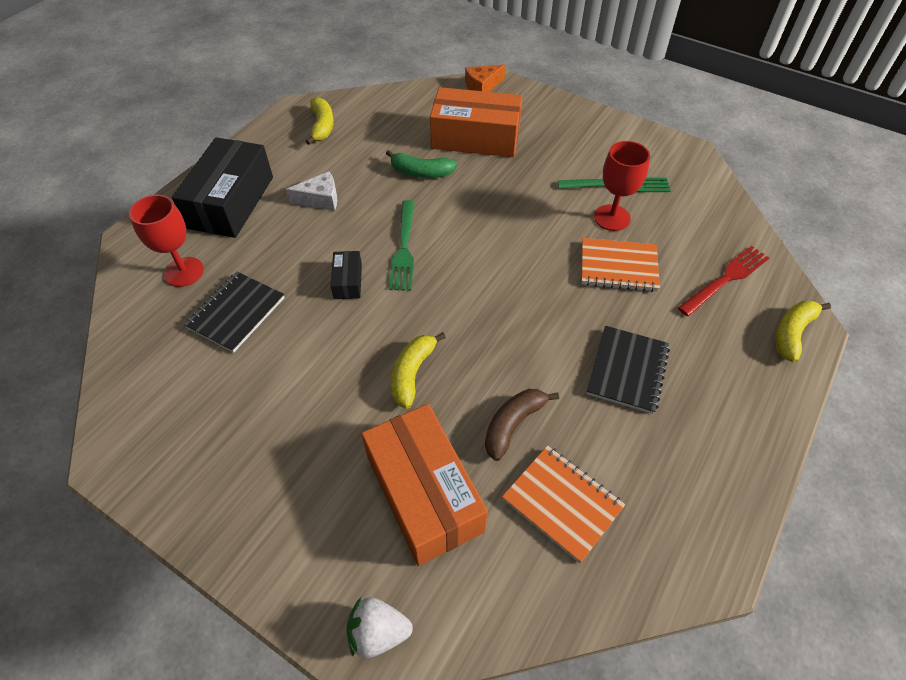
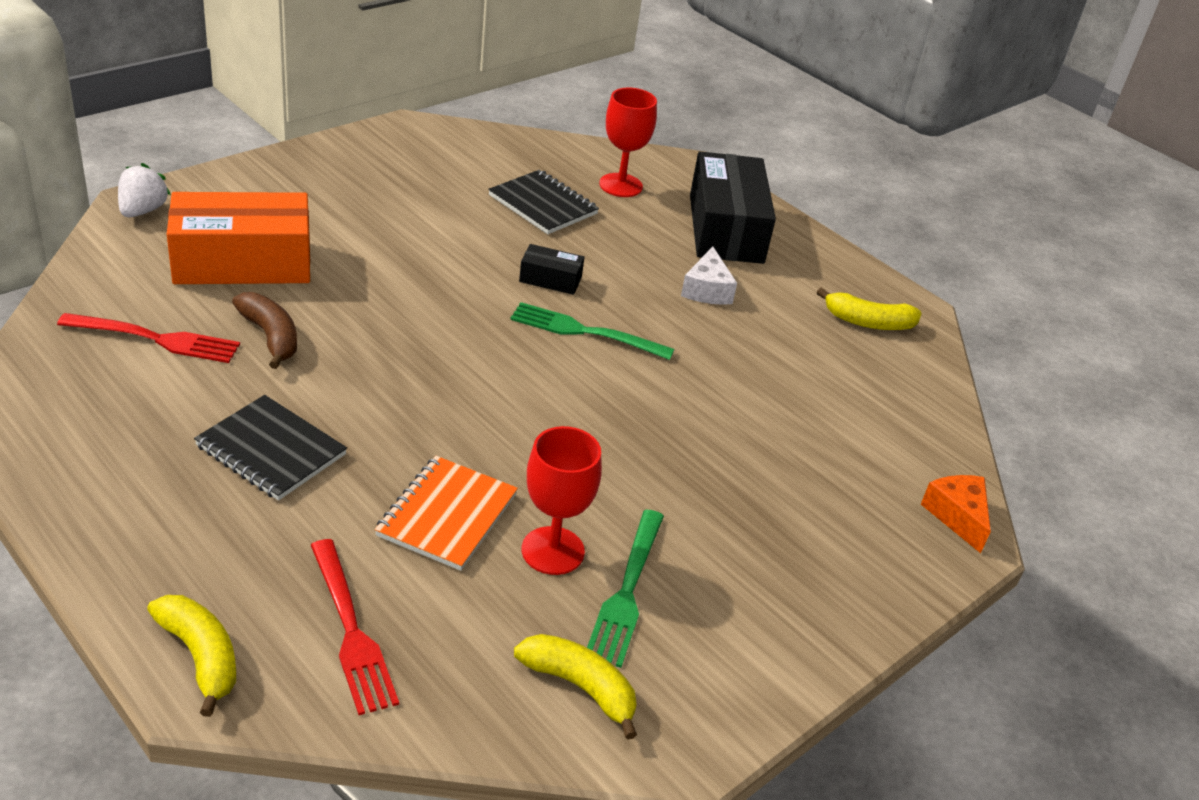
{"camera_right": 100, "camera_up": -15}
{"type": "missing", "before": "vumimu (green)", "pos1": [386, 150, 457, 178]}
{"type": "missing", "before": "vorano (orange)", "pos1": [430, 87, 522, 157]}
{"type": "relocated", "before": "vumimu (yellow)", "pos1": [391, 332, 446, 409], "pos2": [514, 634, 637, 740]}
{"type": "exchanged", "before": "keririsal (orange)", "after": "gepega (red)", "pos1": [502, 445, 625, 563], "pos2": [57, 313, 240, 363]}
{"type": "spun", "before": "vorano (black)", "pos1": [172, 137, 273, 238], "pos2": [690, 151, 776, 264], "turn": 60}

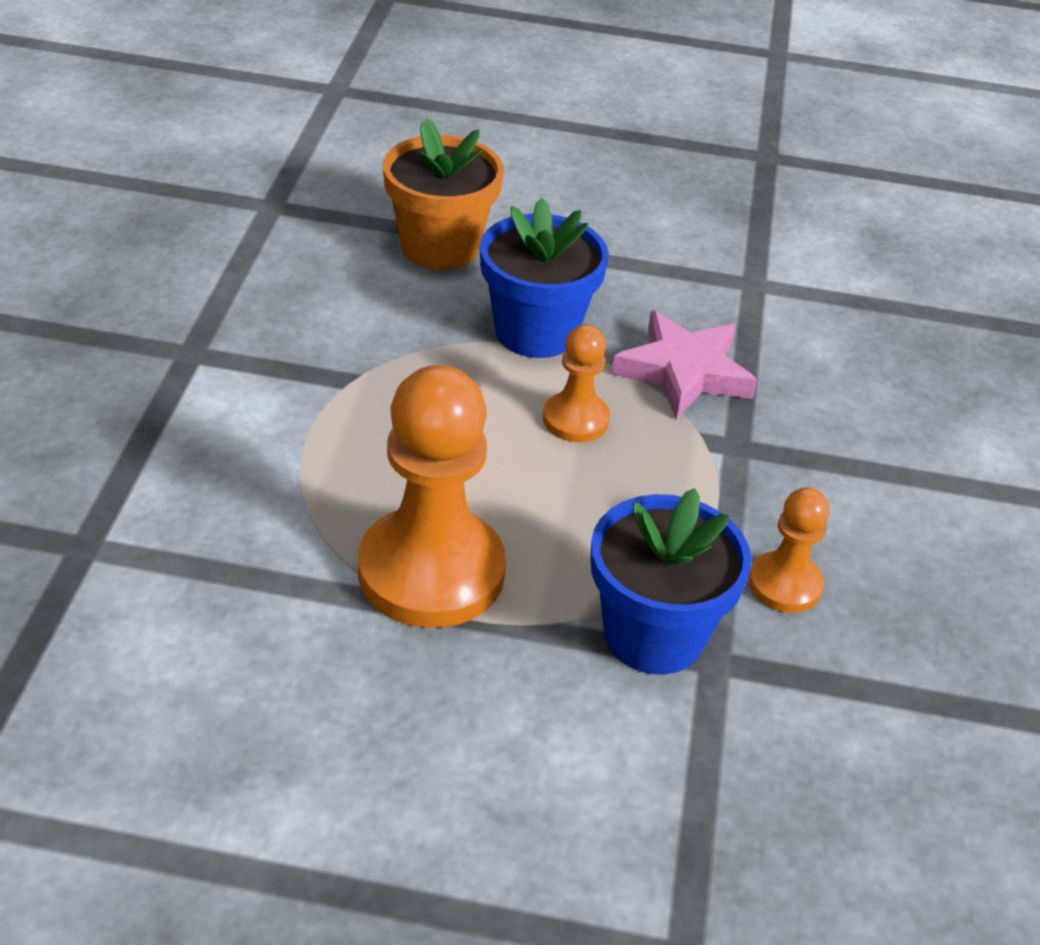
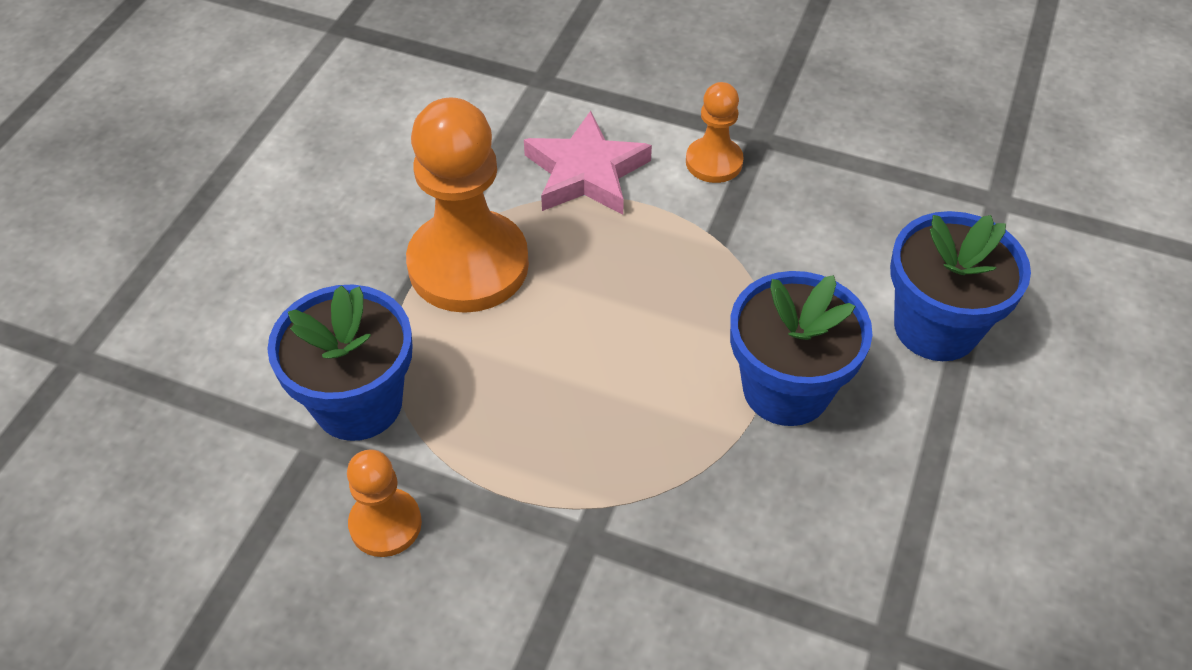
{"camera_right": 105, "camera_up": 10}
{"type": "relocated", "before": "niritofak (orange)", "pos1": [543, 325, 610, 442], "pos2": [686, 82, 744, 183]}
{"type": "relocated", "before": "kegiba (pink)", "pos1": [611, 310, 757, 420], "pos2": [524, 111, 652, 215]}
{"type": "colour", "before": "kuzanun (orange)", "after": "kuzanun (blue)", "pos1": [383, 119, 504, 270], "pos2": [890, 211, 1031, 361]}

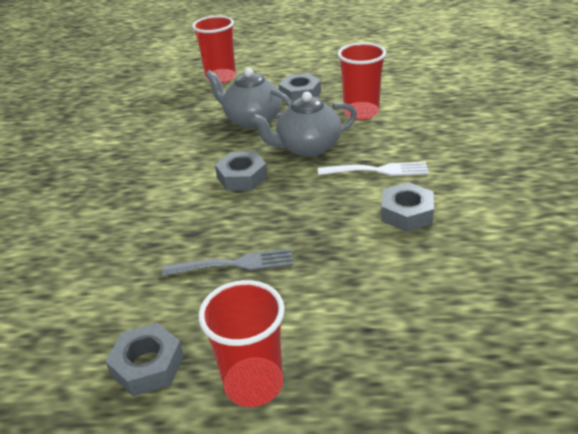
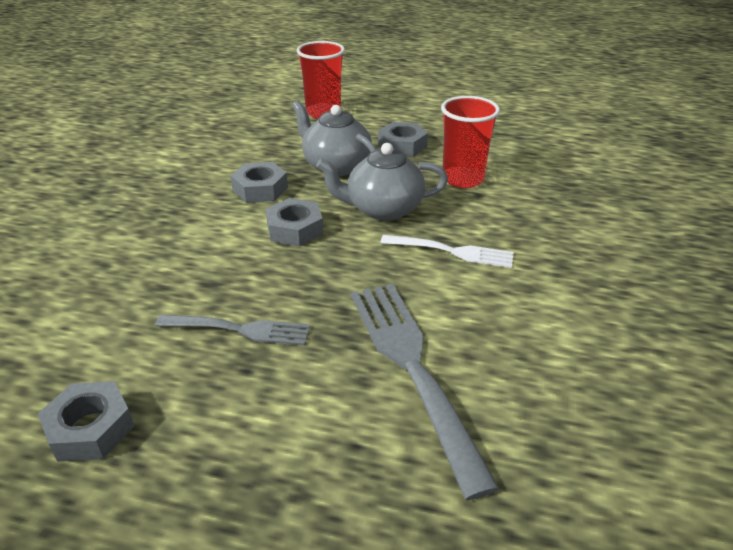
{"camera_right": 10, "camera_up": 0}
{"type": "missing", "before": "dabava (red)", "pos1": [198, 280, 285, 407]}
{"type": "appeared", "after": "gepega (grey)", "pos2": [351, 284, 500, 500]}
{"type": "relocated", "before": "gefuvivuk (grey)", "pos1": [381, 182, 434, 232], "pos2": [231, 162, 288, 203]}

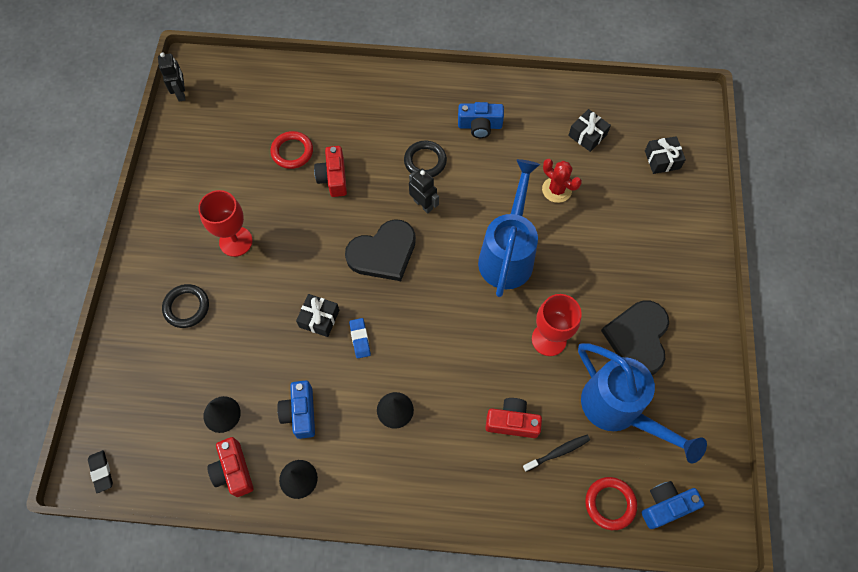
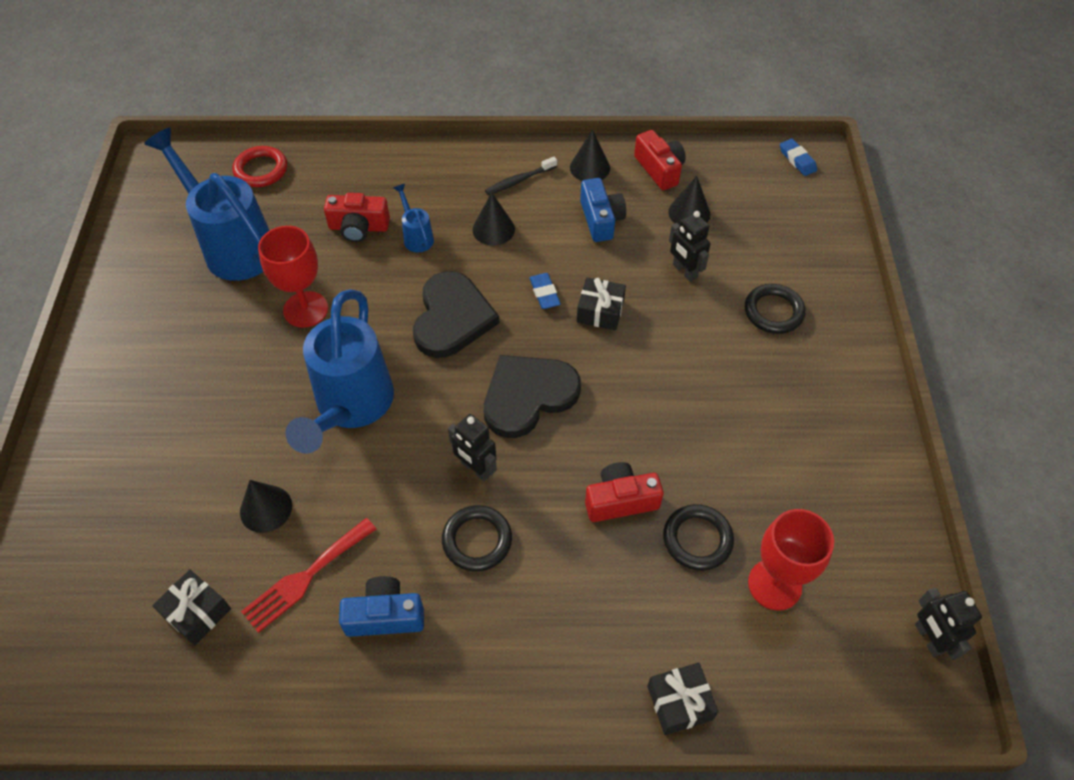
{"camera_right": 175, "camera_up": -10}
{"type": "missing", "before": "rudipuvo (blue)", "pos1": [642, 481, 705, 529]}
{"type": "appeared", "after": "gepega (red)", "pos2": [241, 518, 376, 633]}
{"type": "appeared", "after": "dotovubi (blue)", "pos2": [394, 184, 434, 252]}
{"type": "appeared", "after": "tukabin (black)", "pos2": [669, 211, 710, 282]}
{"type": "relocated", "before": "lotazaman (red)", "pos1": [198, 190, 253, 257], "pos2": [748, 509, 834, 611]}
{"type": "relocated", "before": "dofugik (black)", "pos1": [523, 435, 590, 472], "pos2": [485, 157, 557, 195]}
{"type": "relocated", "before": "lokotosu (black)", "pos1": [601, 300, 669, 375], "pos2": [413, 271, 499, 358]}
{"type": "relocated", "before": "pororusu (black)", "pos1": [645, 136, 686, 174], "pos2": [647, 662, 718, 735]}
{"type": "exchanged", "before": "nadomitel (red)", "after": "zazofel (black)", "pos1": [542, 159, 582, 203], "pos2": [240, 480, 292, 533]}
{"type": "colour", "before": "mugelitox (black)", "after": "mugelitox (blue)", "pos1": [88, 450, 113, 493], "pos2": [780, 139, 817, 176]}
{"type": "colour", "before": "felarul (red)", "after": "felarul (black)", "pos1": [270, 131, 313, 169], "pos2": [663, 504, 734, 571]}
{"type": "spun", "before": "rudipuvo (red)", "pos1": [314, 146, 347, 197], "pos2": [585, 462, 664, 522], "turn": -90}

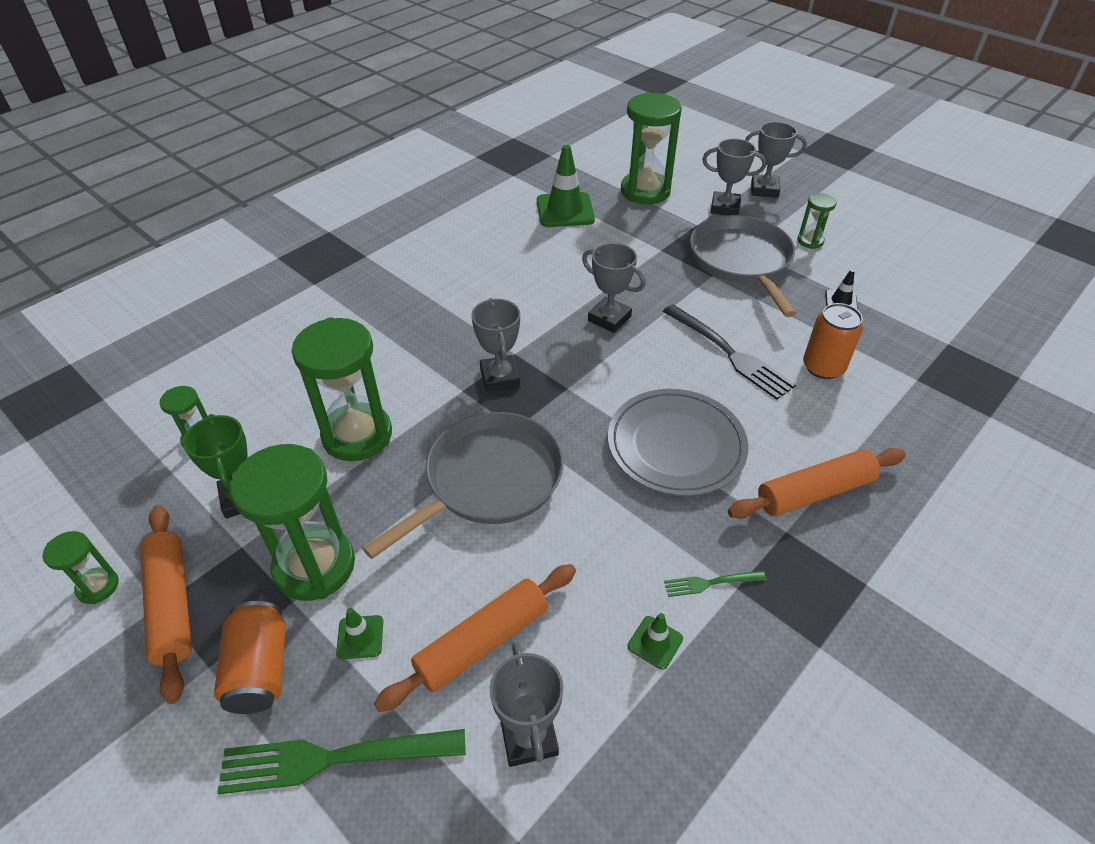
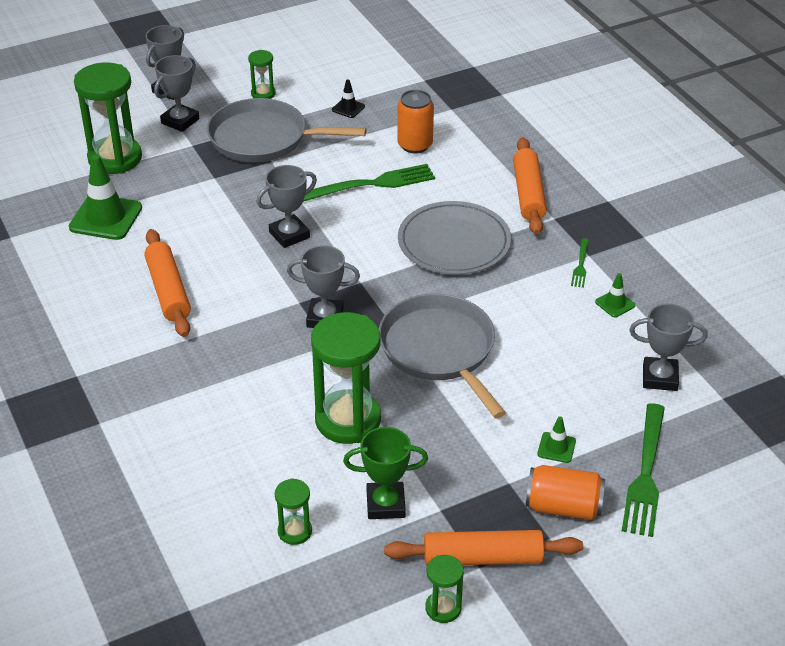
{"camera_right": -70, "camera_up": -5}
{"type": "missing", "before": "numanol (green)", "pos1": [230, 444, 355, 601]}
{"type": "relocated", "before": "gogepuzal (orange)", "pos1": [374, 564, 576, 712], "pos2": [144, 229, 191, 337]}
{"type": "colour", "before": "gepega (black)", "after": "gepega (green)", "pos1": [663, 304, 796, 400], "pos2": [303, 164, 435, 202]}

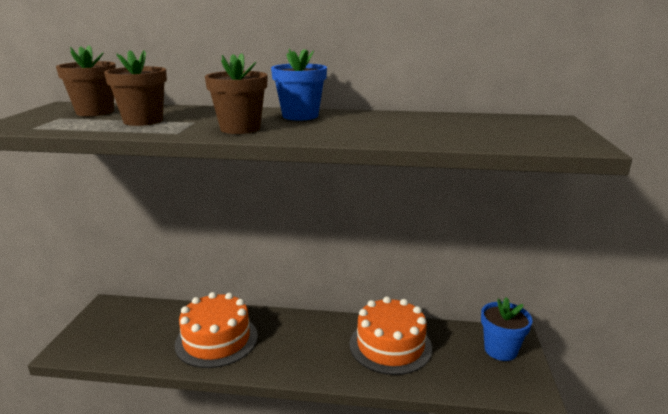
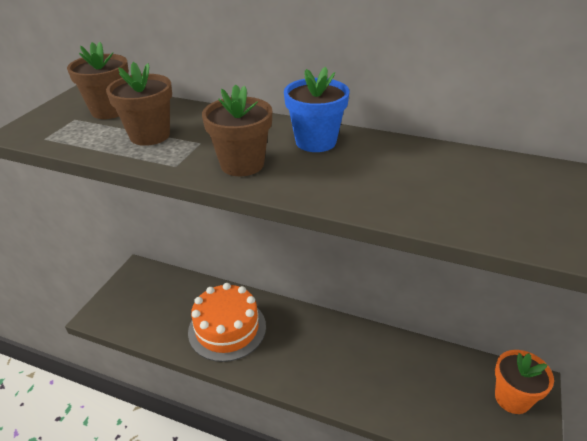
{"camera_right": 15, "camera_up": 15}
{"type": "missing", "before": "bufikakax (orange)", "pos1": [349, 296, 432, 375]}
{"type": "colour", "before": "kuzanun (blue)", "after": "kuzanun (orange)", "pos1": [481, 297, 533, 361], "pos2": [495, 350, 554, 414]}

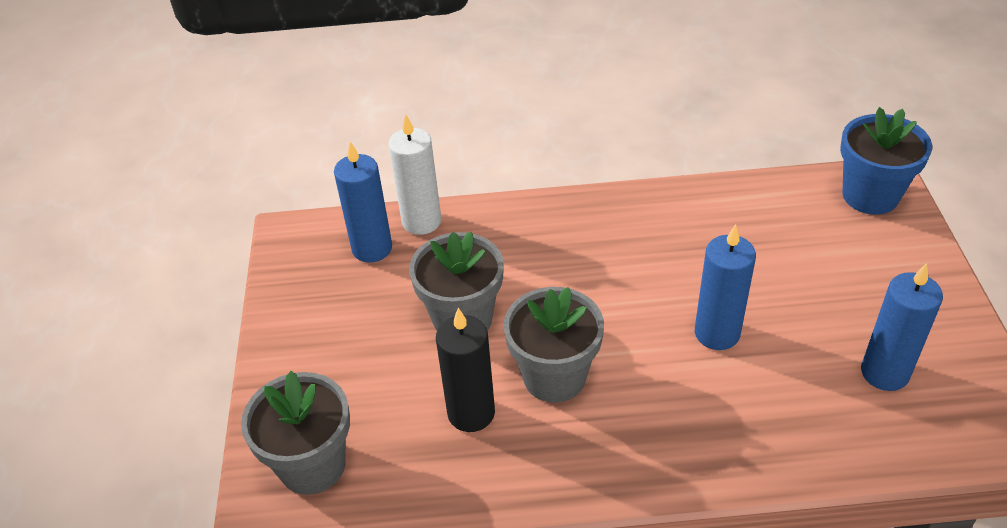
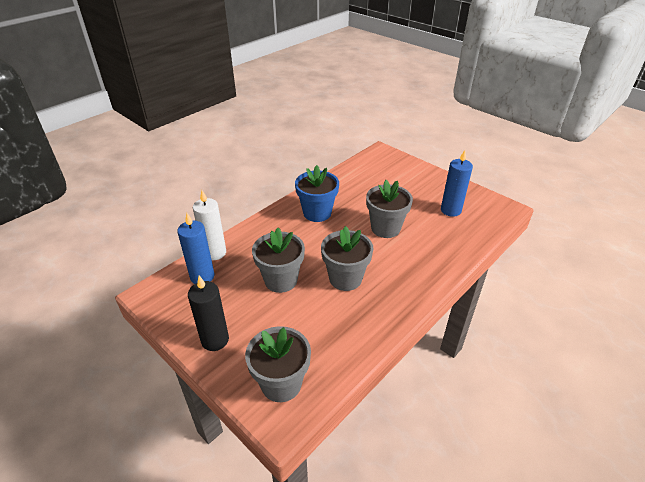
{"camera_right": -45, "camera_up": -5}
{"type": "relocated", "before": "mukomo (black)", "pos1": [436, 308, 495, 432], "pos2": [188, 276, 229, 351]}
{"type": "relocated", "before": "kuzanun (blue)", "pos1": [840, 107, 932, 215], "pos2": [295, 165, 339, 222]}
{"type": "exchanged", "before": "mukomo (blue)", "after": "kuzanun (grey)", "pos1": [695, 224, 756, 350], "pos2": [366, 180, 413, 238]}

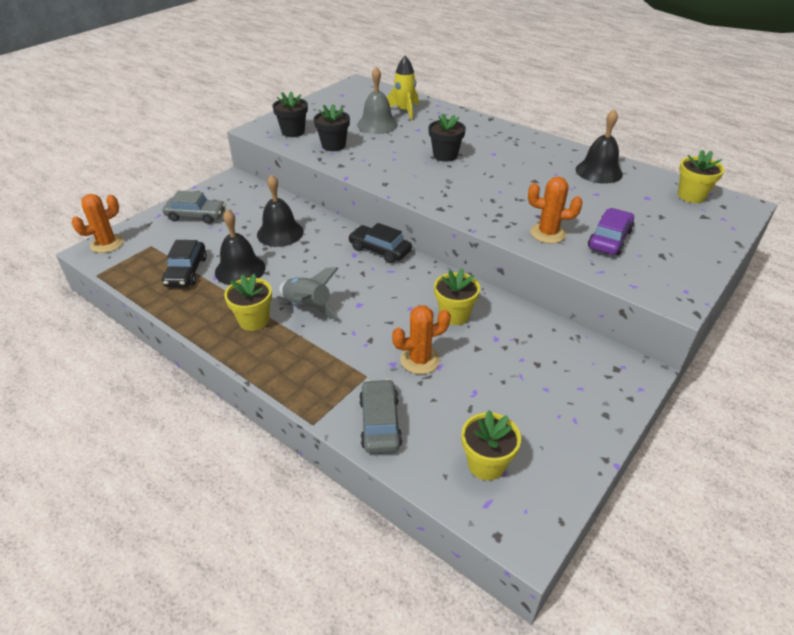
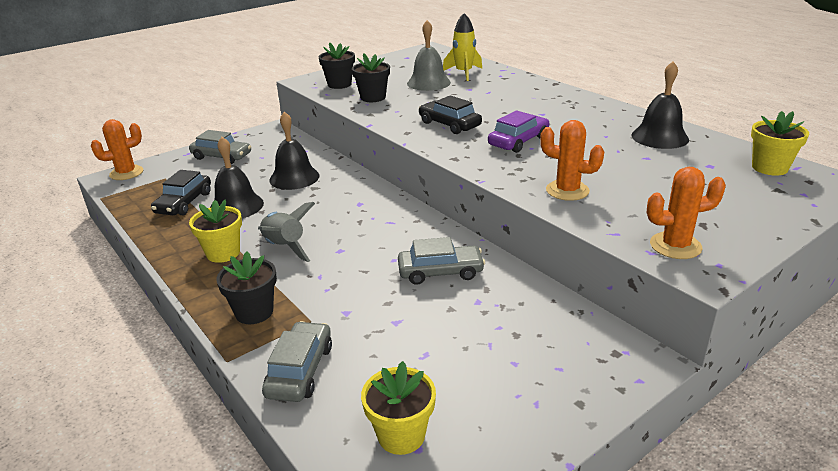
{"camera_right": 15, "camera_up": -10}
{"type": "relocated", "before": "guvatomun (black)", "pos1": [348, 223, 412, 263], "pos2": [419, 95, 482, 134]}
{"type": "relocated", "before": "nadomitel (orange)", "pos1": [392, 305, 451, 374], "pos2": [647, 167, 726, 259]}
{"type": "relocated", "before": "kuzanun (black)", "pos1": [428, 114, 466, 162], "pos2": [216, 251, 277, 324]}
{"type": "relocated", "before": "guvatomun (purple)", "pos1": [588, 208, 634, 255], "pos2": [488, 110, 549, 153]}
{"type": "exchanged", "before": "kuzanun (yellow)", "after": "guvatomun (grey)", "pos1": [434, 268, 480, 325], "pos2": [398, 237, 485, 285]}

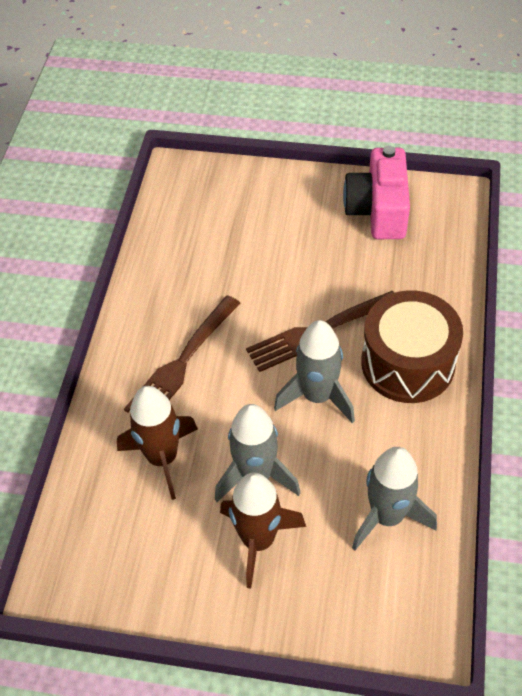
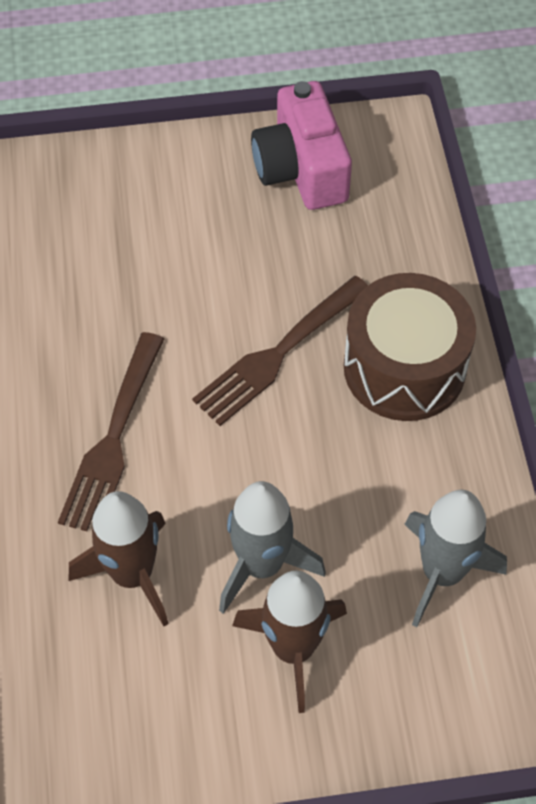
{"camera_right": -20, "camera_up": 5}
{"type": "missing", "before": "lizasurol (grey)", "pos1": [274, 320, 355, 423]}

